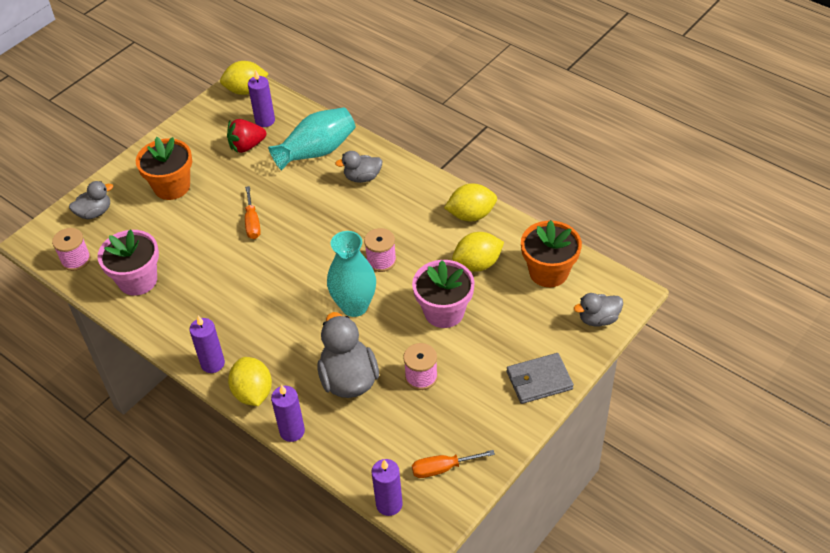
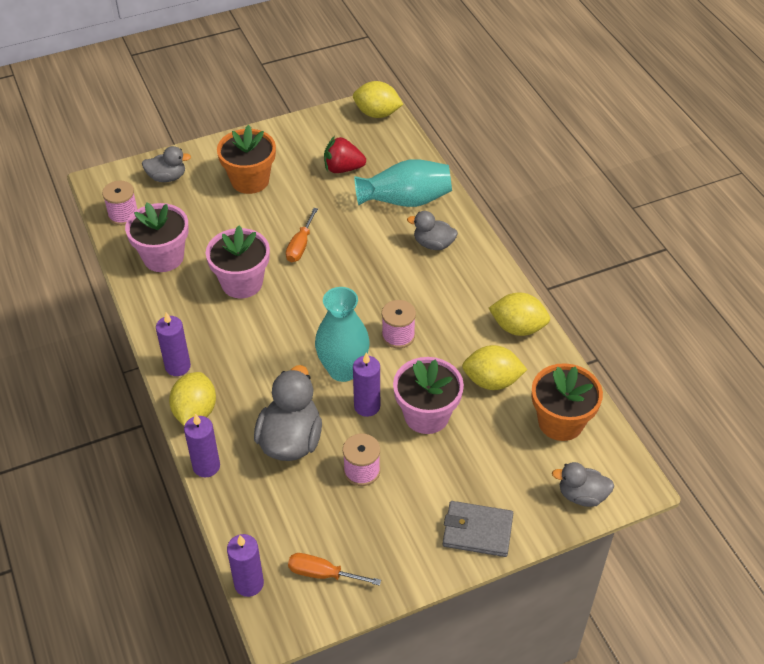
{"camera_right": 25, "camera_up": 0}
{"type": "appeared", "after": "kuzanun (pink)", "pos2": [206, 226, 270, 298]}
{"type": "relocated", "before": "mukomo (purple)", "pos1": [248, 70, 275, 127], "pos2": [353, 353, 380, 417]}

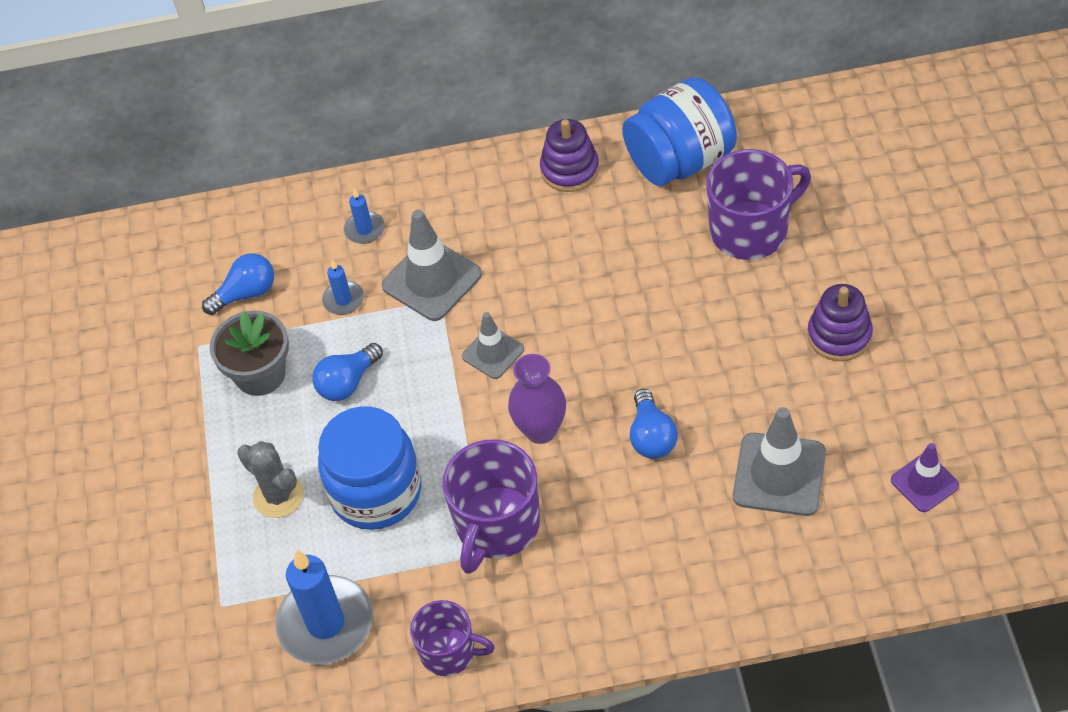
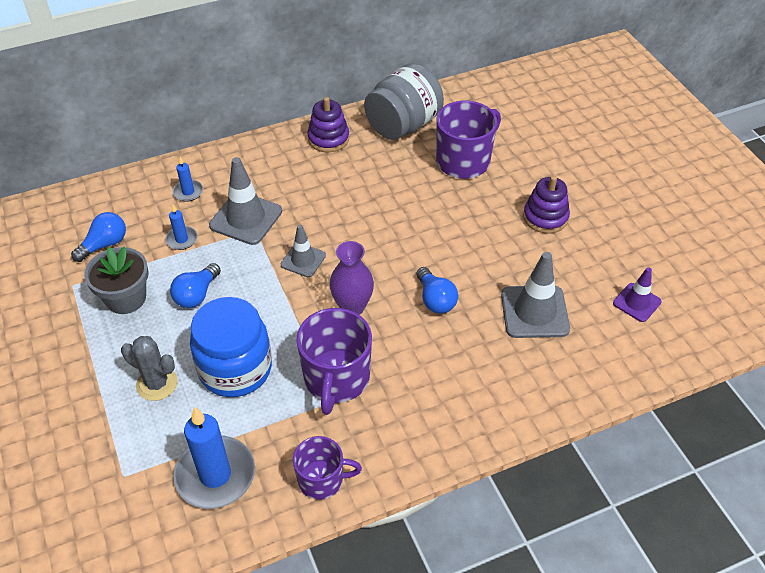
{"camera_right": -20, "camera_up": -5}
{"type": "colour", "before": "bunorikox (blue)", "after": "bunorikox (grey)", "pos1": [622, 77, 737, 186], "pos2": [364, 63, 444, 140]}

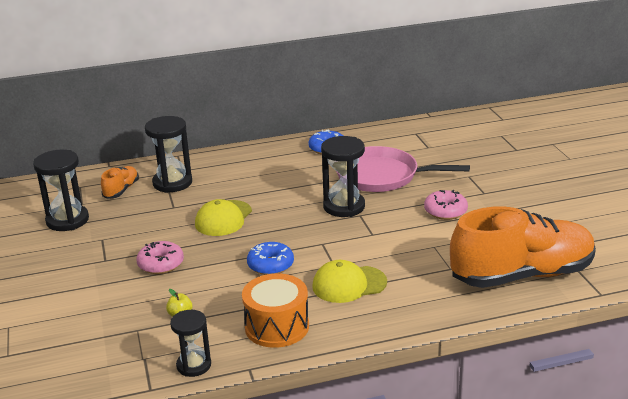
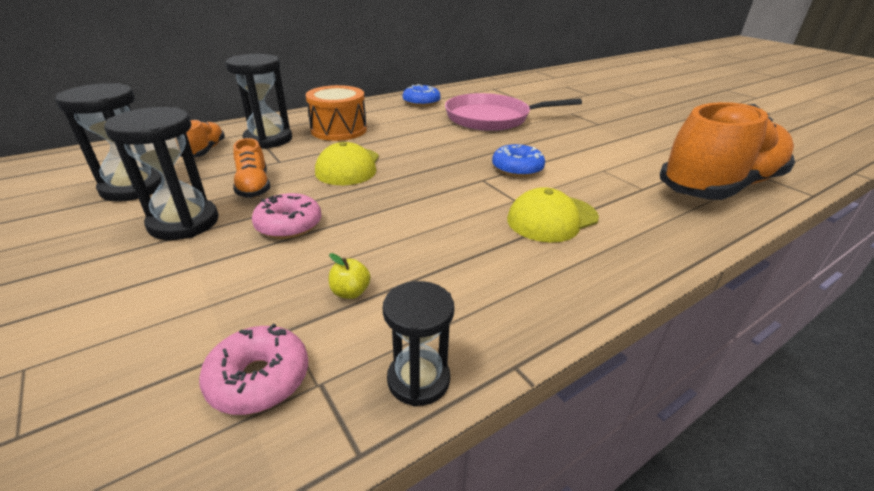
{"camera_right": -20, "camera_up": 5}
{"type": "appeared", "after": "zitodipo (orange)", "pos2": [233, 138, 270, 198]}
{"type": "relocated", "before": "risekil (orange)", "pos1": [242, 274, 309, 348], "pos2": [306, 85, 367, 141]}
{"type": "relocated", "before": "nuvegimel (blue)", "pos1": [247, 242, 294, 275], "pos2": [492, 144, 545, 177]}
{"type": "relocated", "before": "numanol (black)", "pos1": [321, 136, 365, 217], "pos2": [104, 107, 219, 240]}
{"type": "relocated", "before": "nuvegimel (pink)", "pos1": [424, 190, 468, 220], "pos2": [199, 324, 308, 415]}

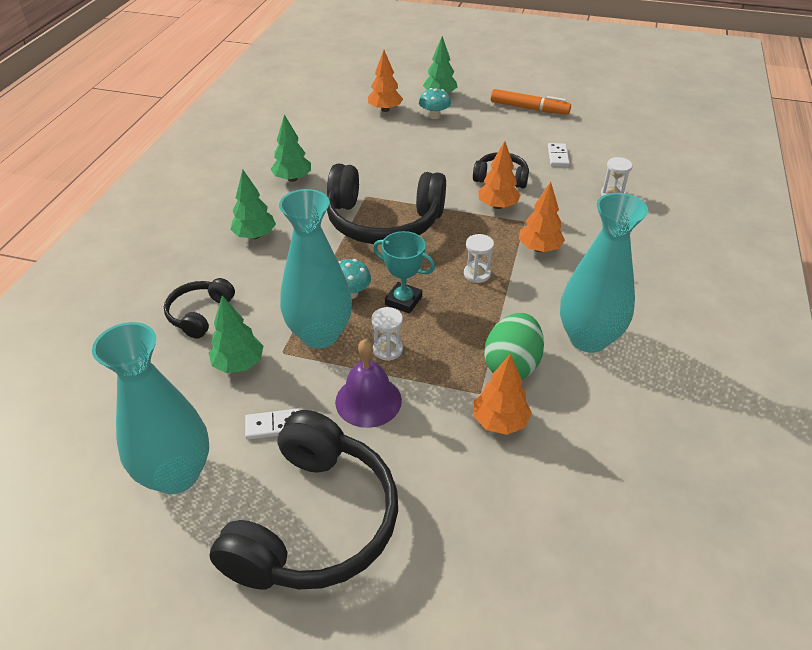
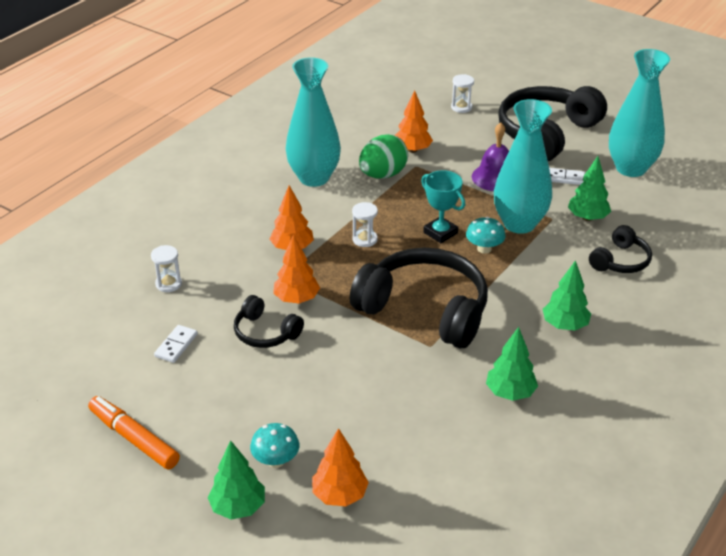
{"camera_right": -160, "camera_up": -5}
{"type": "relocated", "before": "numanol (white)", "pos1": [371, 307, 403, 361], "pos2": [451, 74, 474, 113]}

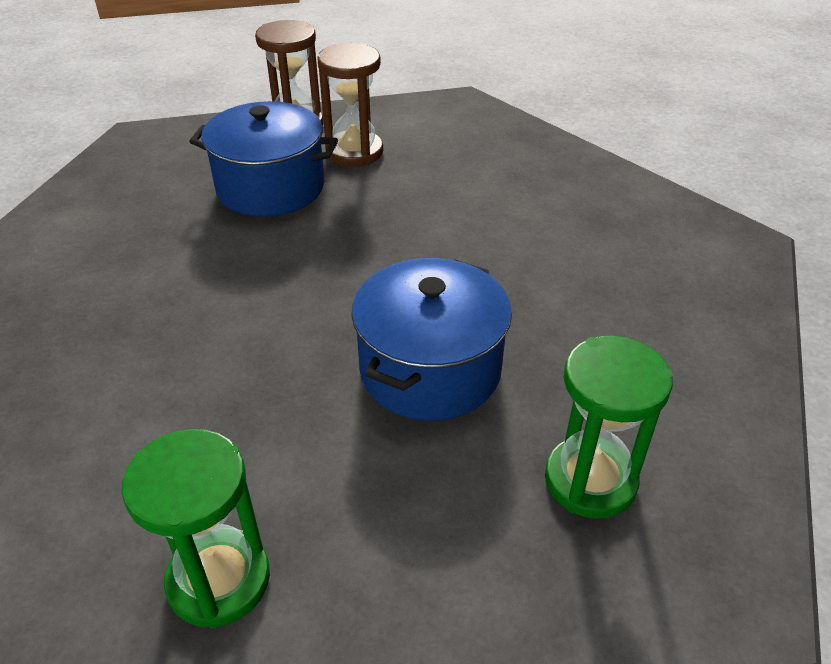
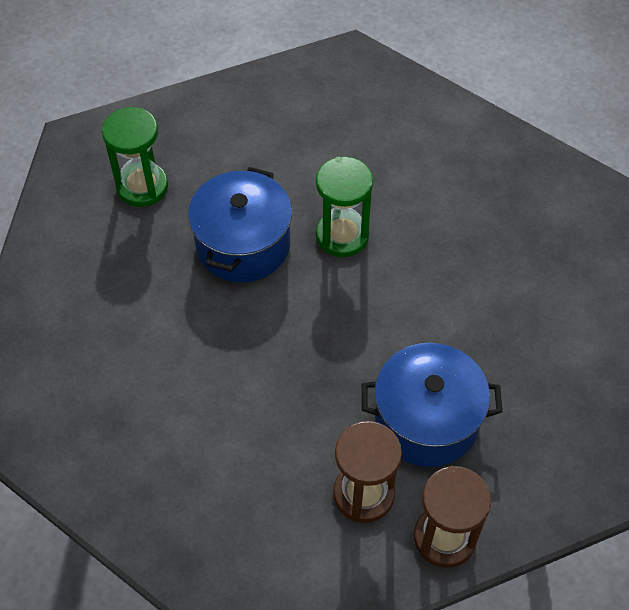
{"camera_right": 170, "camera_up": 15}
{"type": "relocated", "before": "numanol (green)", "pos1": [122, 429, 270, 628], "pos2": [316, 157, 373, 257]}

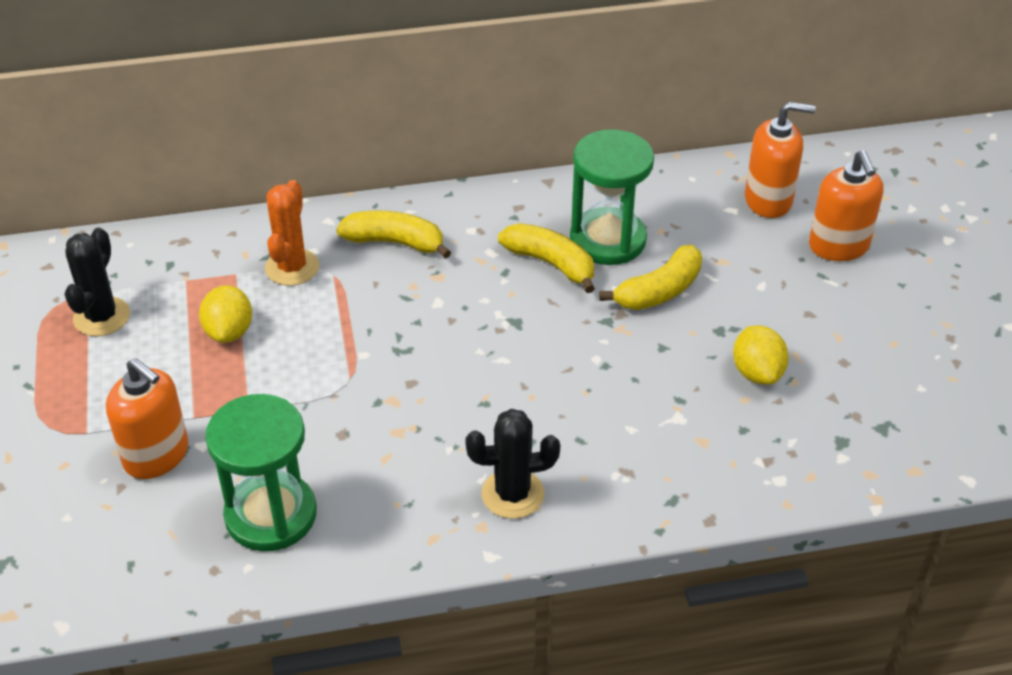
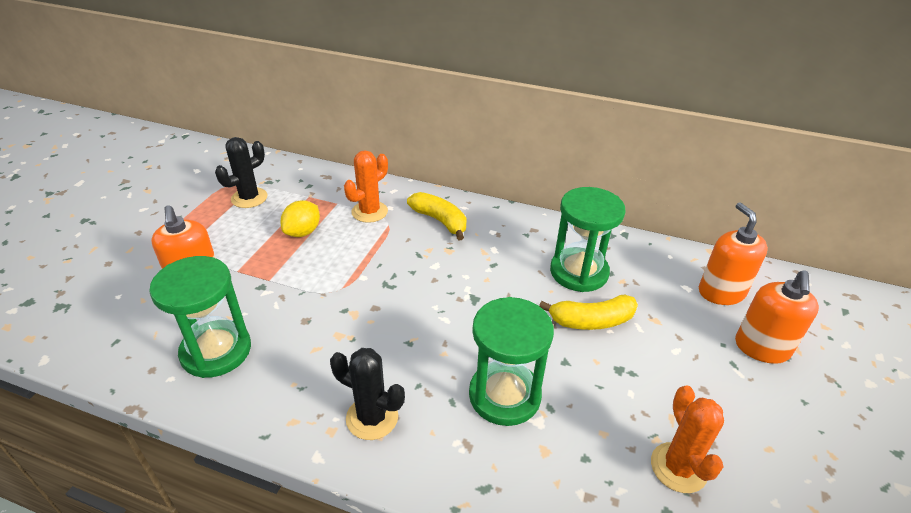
{"camera_right": 30, "camera_up": -5}
{"type": "missing", "before": "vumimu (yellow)", "pos1": [498, 223, 595, 293]}
{"type": "missing", "before": "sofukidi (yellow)", "pos1": [733, 326, 789, 385]}
{"type": "appeared", "after": "numanol (green)", "pos2": [469, 297, 554, 426]}
{"type": "appeared", "after": "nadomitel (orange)", "pos2": [651, 385, 724, 493]}
{"type": "spun", "before": "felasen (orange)", "pos1": [745, 102, 815, 218], "pos2": [699, 202, 768, 305], "turn": -135}

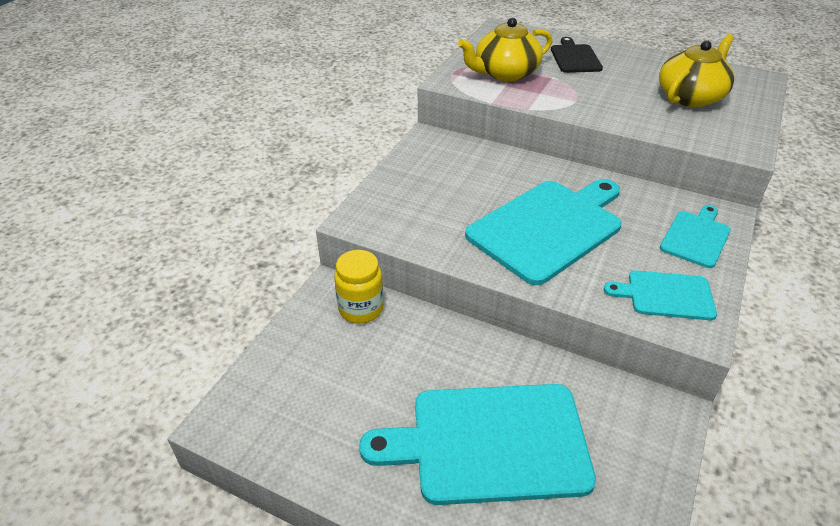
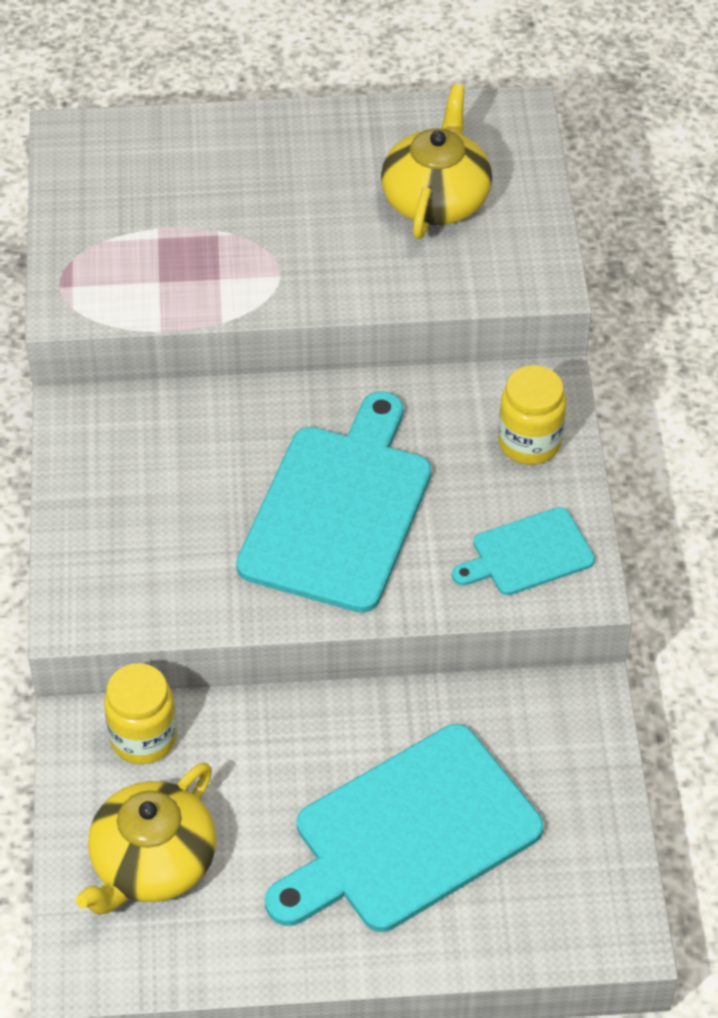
{"camera_right": -30, "camera_up": 10}
{"type": "missing", "before": "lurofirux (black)", "pos1": [551, 37, 603, 73]}
{"type": "relocated", "before": "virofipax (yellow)", "pos1": [458, 18, 552, 81], "pos2": [76, 762, 216, 914]}
{"type": "exchanged", "before": "lurofirux (turquoise)", "after": "bunorikox (yellow)", "pos1": [660, 205, 731, 268], "pos2": [498, 365, 566, 465]}

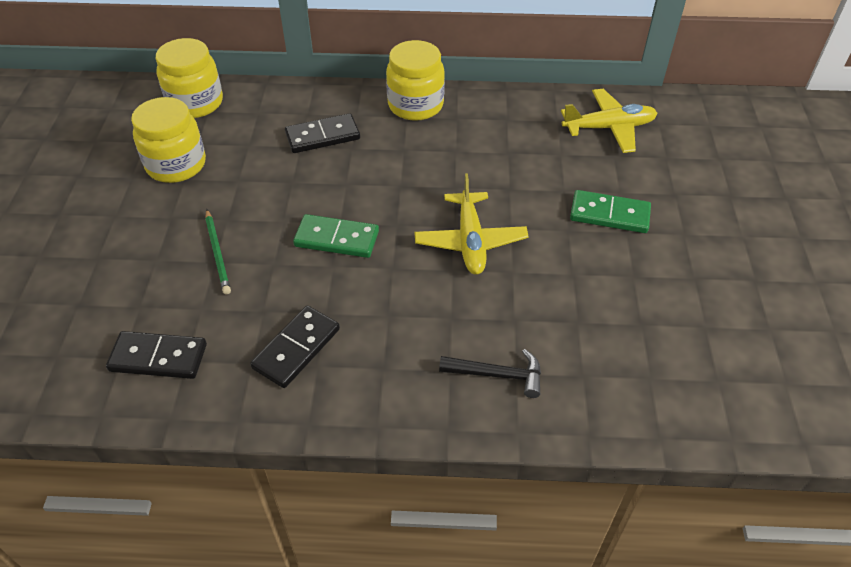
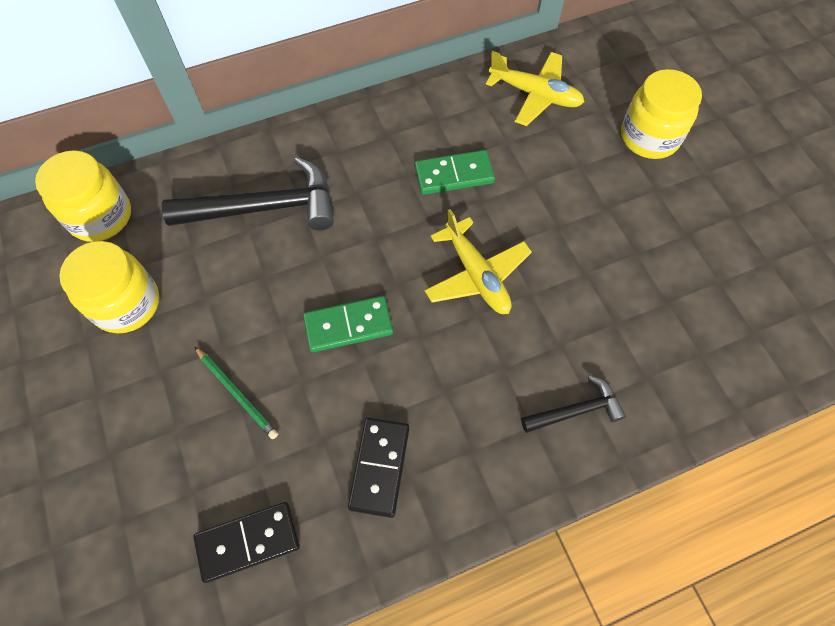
{"camera_right": -25, "camera_up": 15}
{"type": "relocated", "before": "bunorikox (yellow)", "pos1": [386, 40, 445, 121], "pos2": [621, 69, 702, 159]}
{"type": "relocated", "before": "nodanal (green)", "pos1": [570, 190, 651, 233], "pos2": [415, 150, 495, 195]}
{"type": "exchanged", "before": "nodanal (black)", "after": "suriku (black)", "pos1": [285, 113, 360, 153], "pos2": [162, 157, 334, 230]}
{"type": "spun", "before": "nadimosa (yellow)", "pos1": [561, 89, 657, 153], "pos2": [486, 51, 584, 126], "turn": 60}

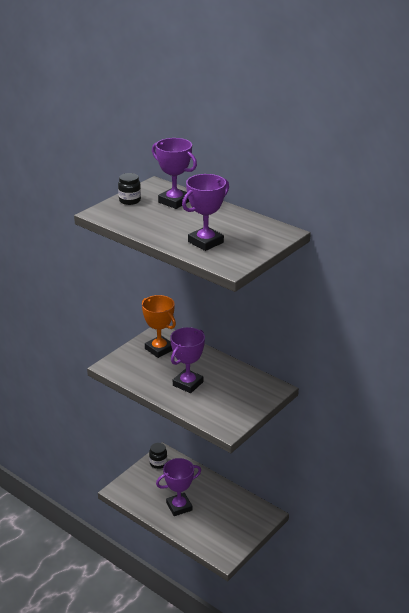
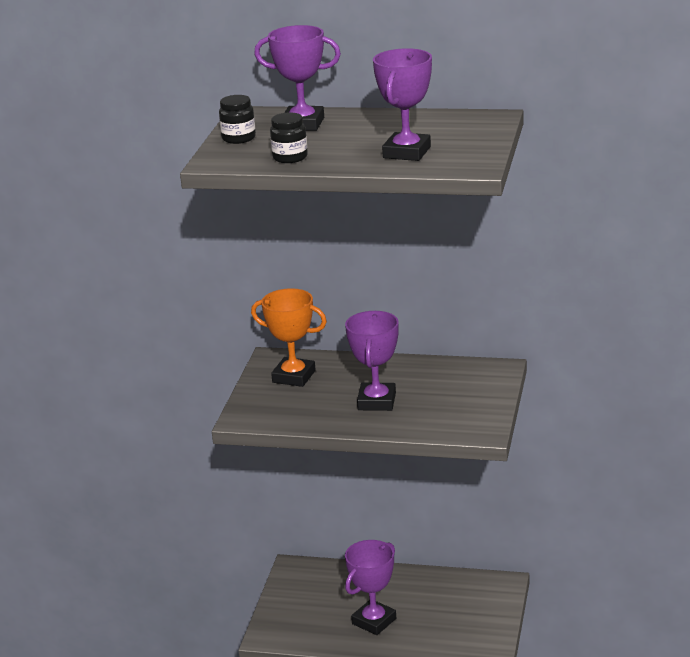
{"camera_right": -25, "camera_up": -5}
{"type": "relocated", "before": "bunorikox (black)", "pos1": [149, 443, 167, 469], "pos2": [270, 112, 308, 163]}

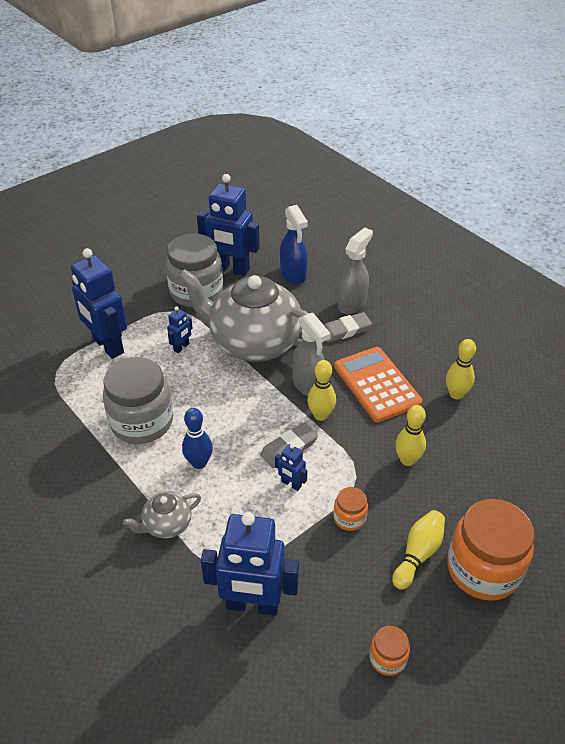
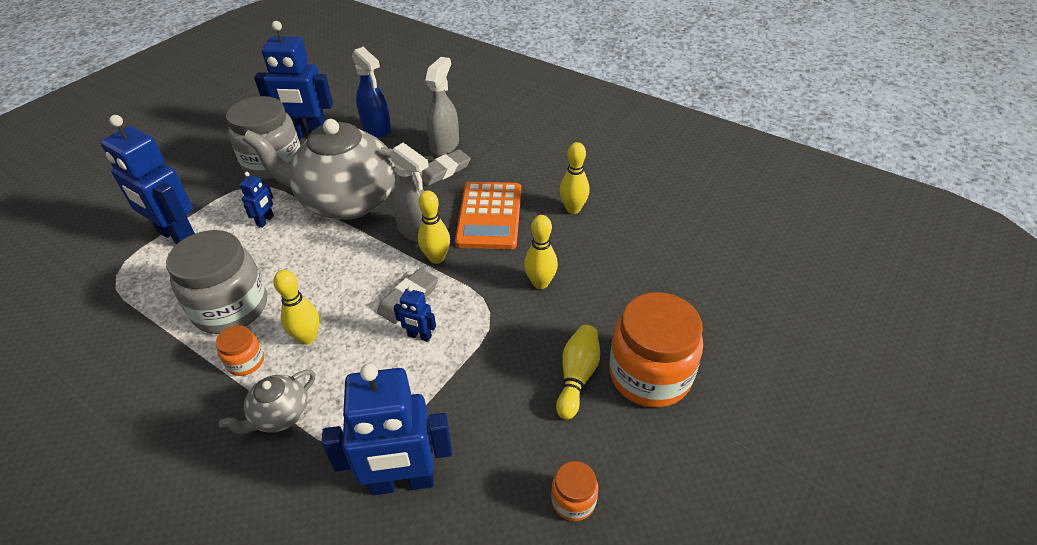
{"camera_right": -15, "camera_up": 0}
{"type": "relocated", "before": "bunorikox (orange)", "pos1": [334, 487, 368, 531], "pos2": [216, 325, 264, 376]}
{"type": "colour", "before": "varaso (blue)", "after": "varaso (yellow)", "pos1": [182, 408, 213, 469], "pos2": [273, 270, 319, 345]}
{"type": "spun", "before": "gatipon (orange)", "pos1": [334, 347, 423, 422], "pos2": [455, 182, 521, 249], "turn": -135}

